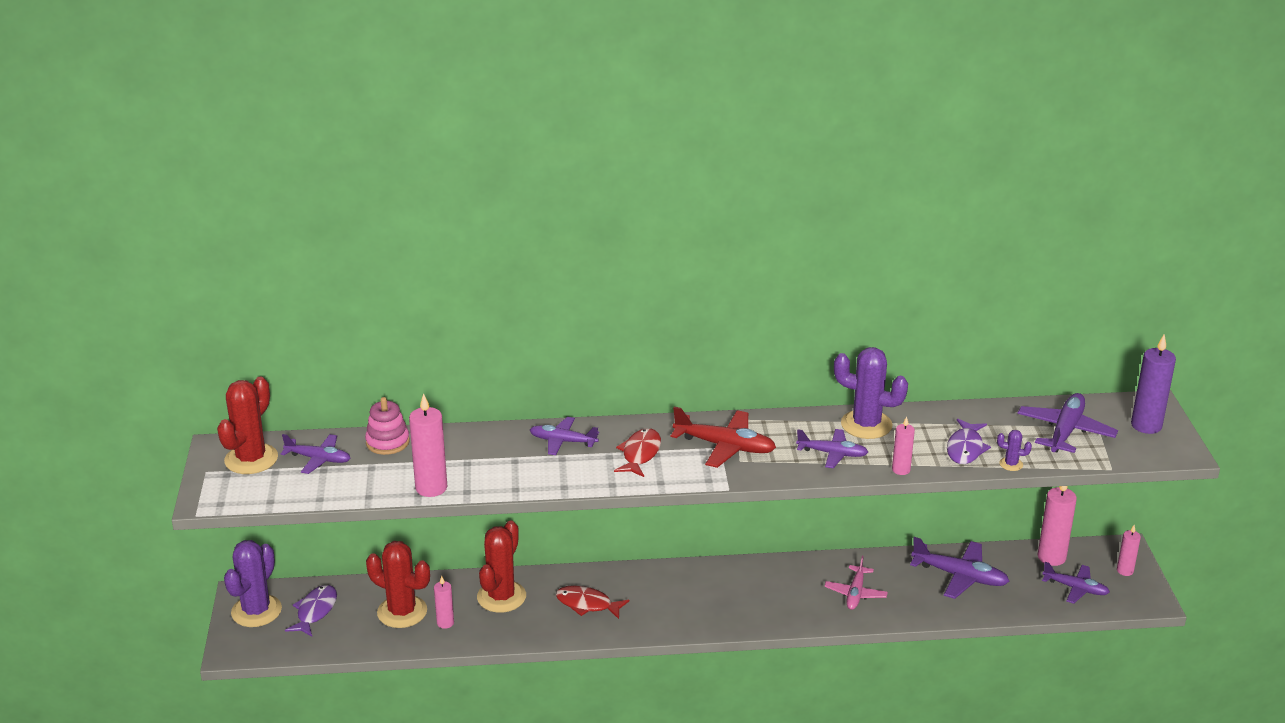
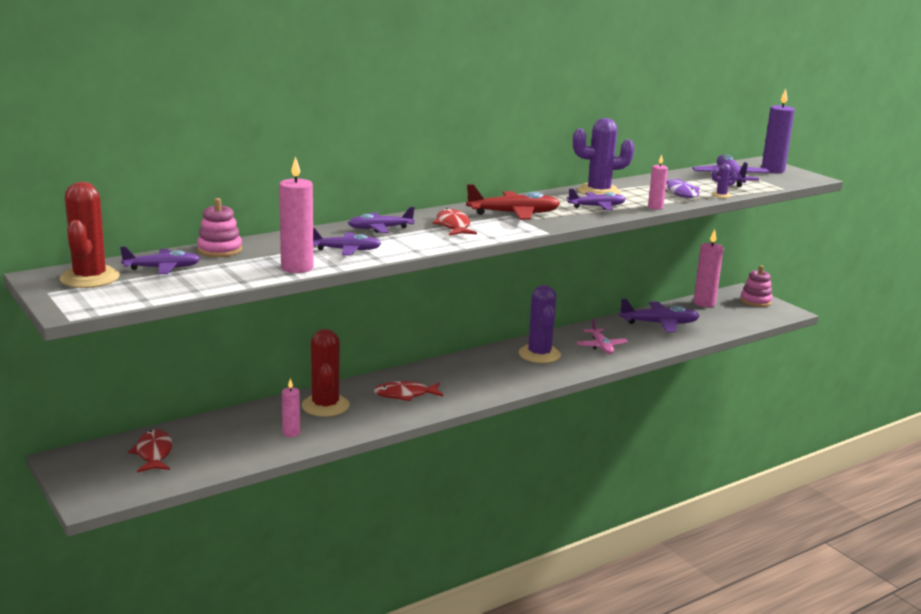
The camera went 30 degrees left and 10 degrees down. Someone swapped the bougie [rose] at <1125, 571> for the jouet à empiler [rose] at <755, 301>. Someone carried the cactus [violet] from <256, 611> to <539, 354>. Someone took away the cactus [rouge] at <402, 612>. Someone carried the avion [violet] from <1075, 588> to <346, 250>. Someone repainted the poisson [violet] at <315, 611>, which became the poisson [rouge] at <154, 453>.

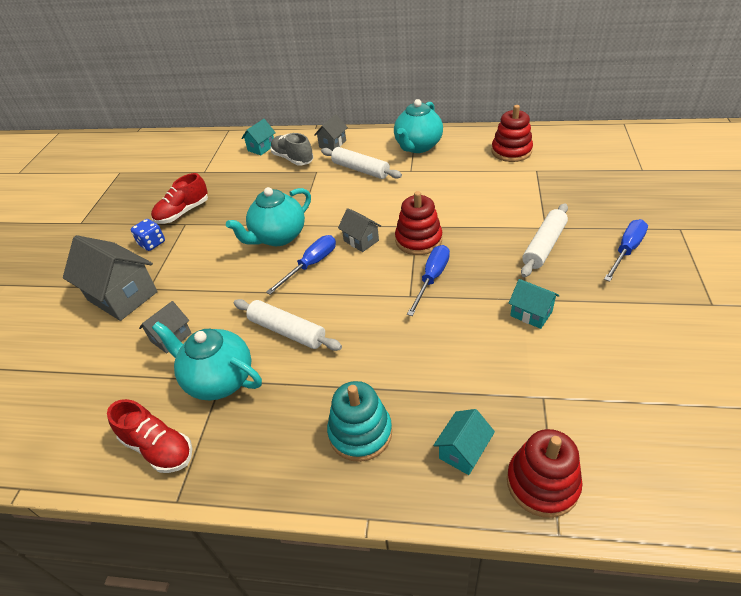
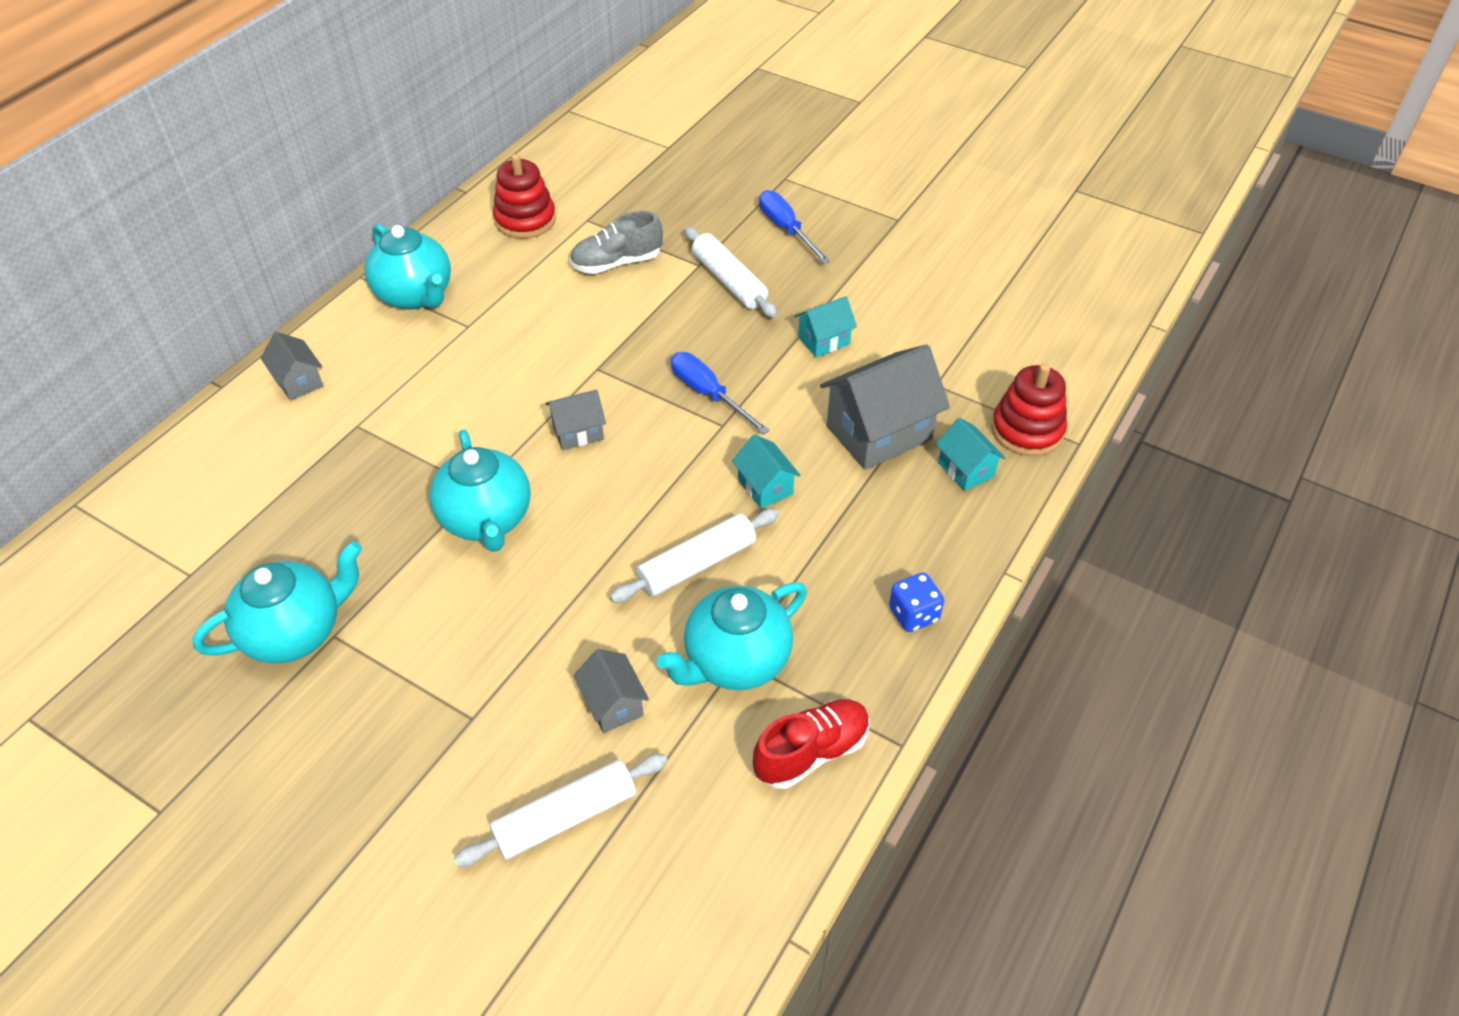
The camera went 70 degrees left and 5 degrees up. Someone carried the maison [turquoise] from <261, 148> to <765, 487>. Someone carried the chaussure [gris] from <293, 159> to <617, 263>. Someone carried the rouleau à pâtisserie [blanc] from <360, 170> to <565, 817>. Someone swapped the chaussure [rouge] at <183, 213> for the théière [turquoise] at <296, 632>. Someone took away the jouet à empiler [rouge] at <418, 240>. Someone carried the dé [bleu] from <152, 243> to <913, 614>. Someone carried the maison [gris] from <122, 296> to <879, 433>. Someone took away the tournevis [bleu] at <311, 265>. Someone took away the jouet à empiler [turquoise] at <360, 432>.

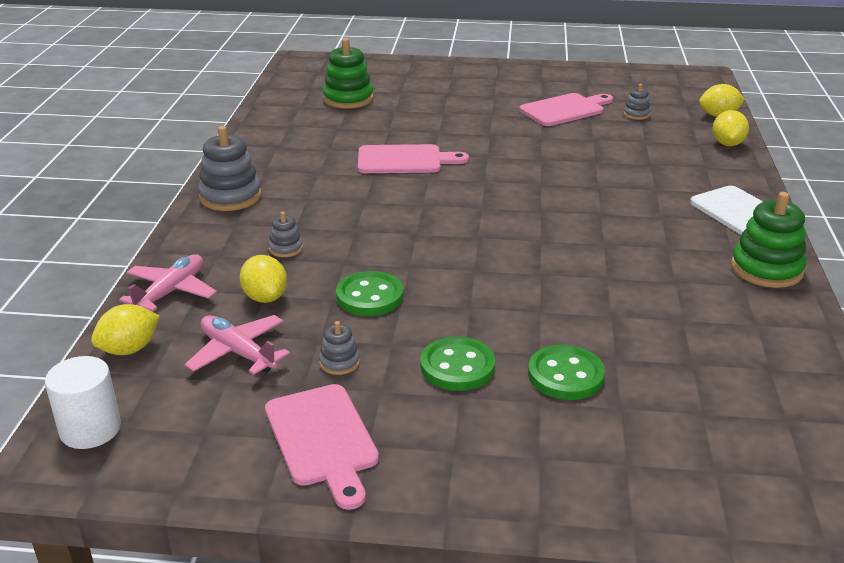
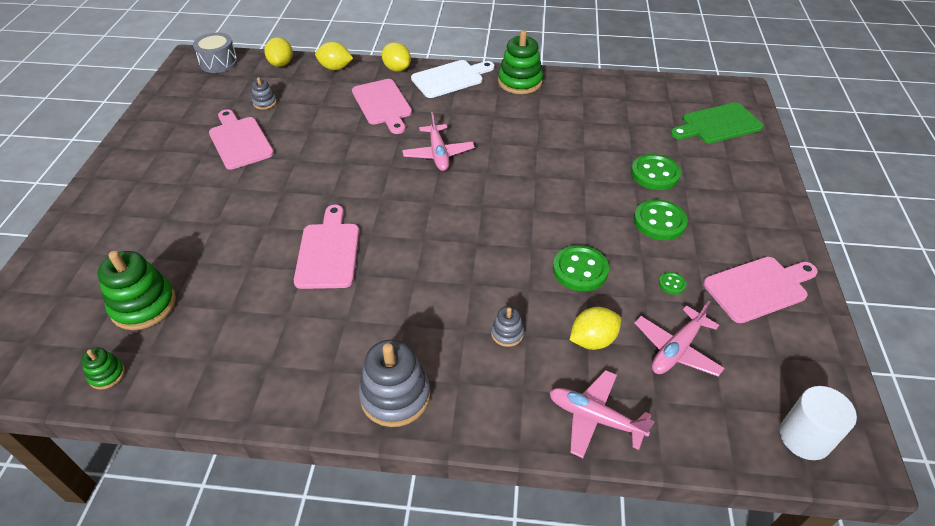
The camera went 90 degrees left and 15 degrees up. Someone carried the citron [jaune] from <129, 349> to <397, 69>. Someone swapped the jouet à empiler [gris] at <339, 362> for the bouton [vert] at <672, 284>. Someone put down the tambour [gris] at <219, 63>. Someone put down the planche à découper [rose] at <383, 104>. Someone put down the planche à découper [vert] at <718, 124>. Someone put down the avion [rose] at <438, 154>. Someone put down the jouet à empiler [vert] at <107, 375>.

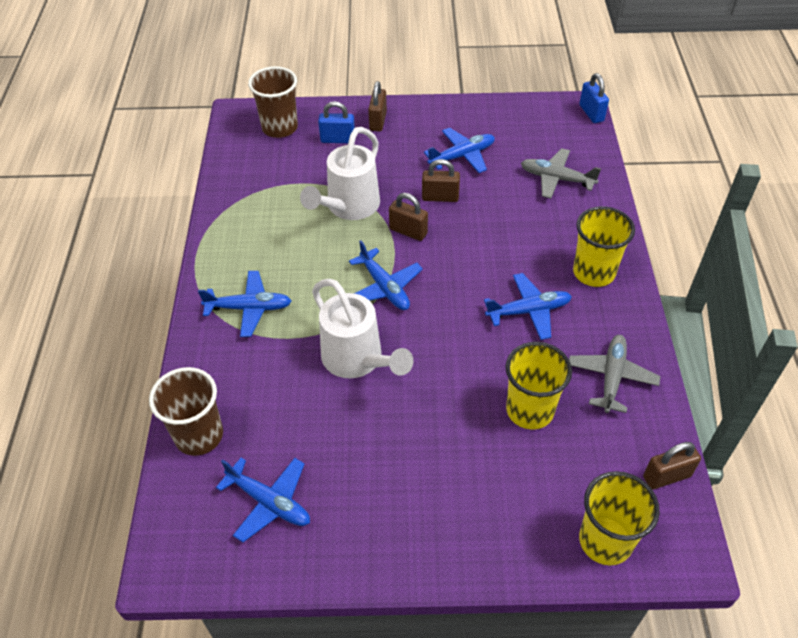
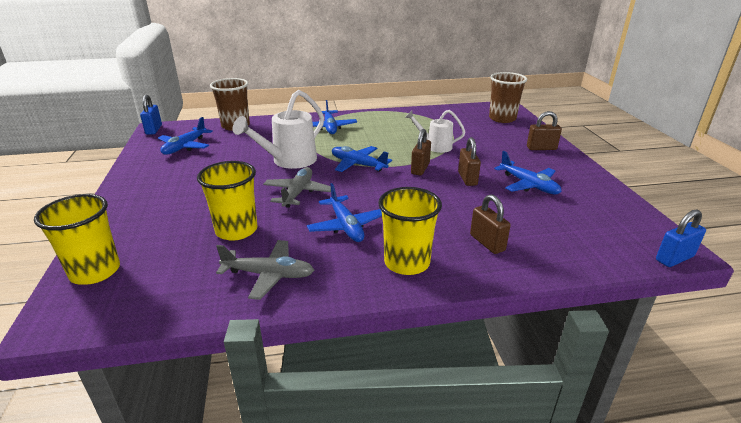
The camera went 80 degrees right and 20 degrees down. Someone carried the cadenas [bleu] from <338, 139> to <154, 130>. Someone scaled the arrosoir [blanc] at <349, 207> by 0.62. Someone carried the avion [gris] from <556, 179> to <298, 193>. Someone rotated the avion [bleu] at <384, 287> by 75 degrees clockwise. Someone carried the cadenas [marron] from <666, 476> to <487, 243>.

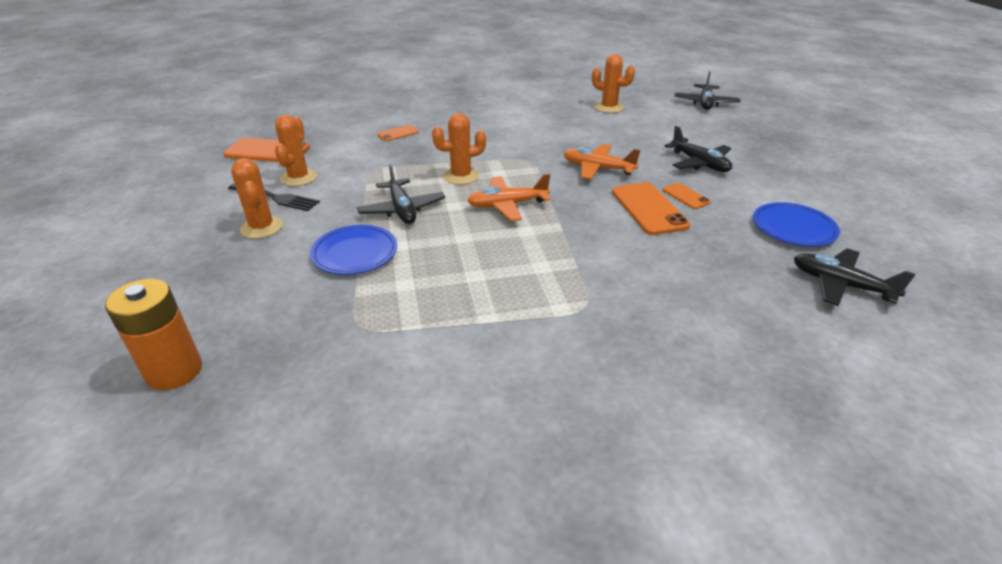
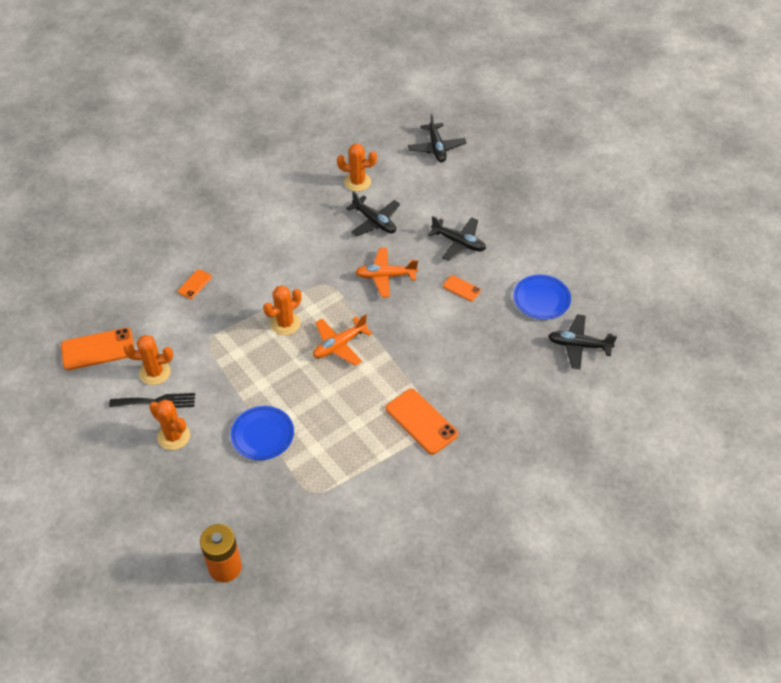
The camera went 25 degrees left and 15 degrees up. Someone rotated the cactus [orange] at <298, 178> by 75 degrees counterclockwise. Someone carried the avion [noir] from <402, 209> to <374, 221>. Someone carried the téléphone [orange] from <649, 208> to <421, 421>.

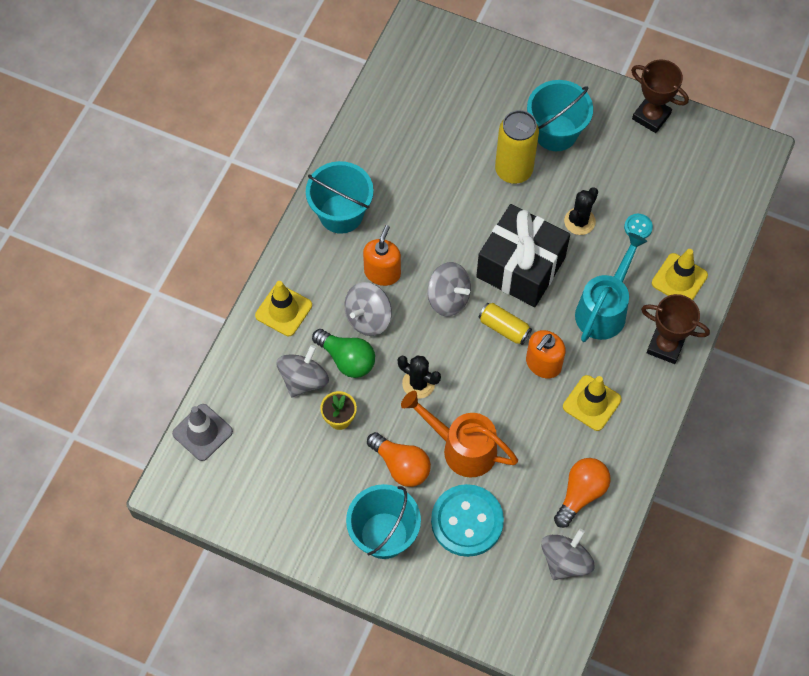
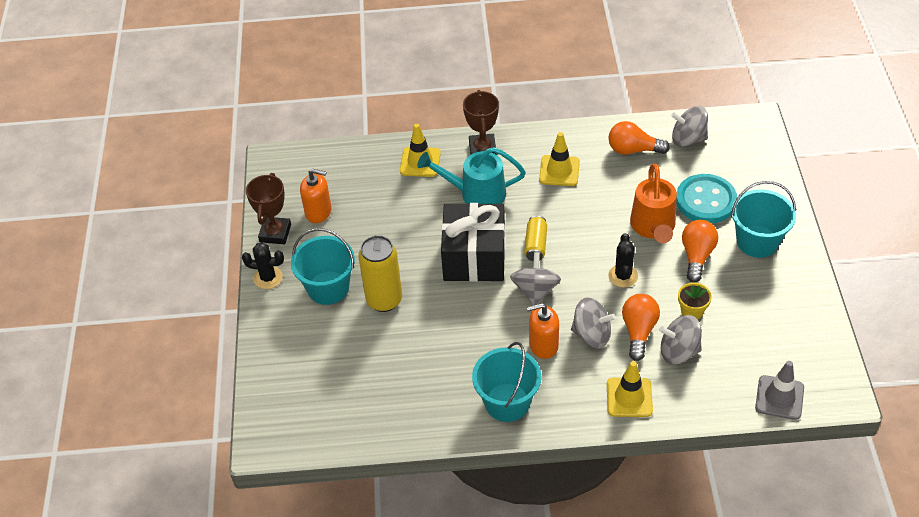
The camera went 115 degrees left and 15 degrees down. Someone carried the cactus [noir] from <579, 221> to <268, 277>. Someone took away the bouton [turquoise] at <638, 227>. Someone repainted the ampoule [vert] at <347, 359>, which became the ampoule [orange] at <638, 331>. Someone carried the distributeur de savon [orange] from <543, 364> to <318, 212>.

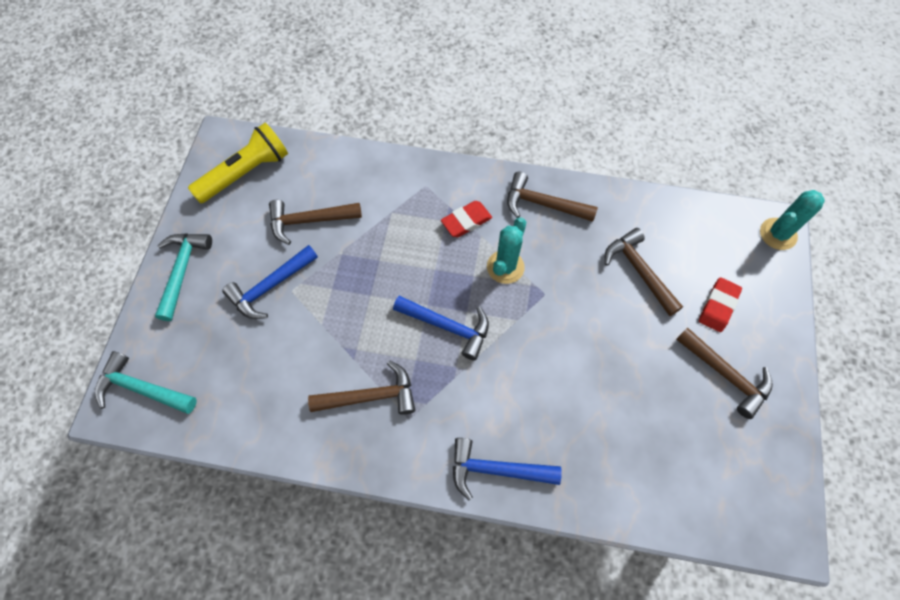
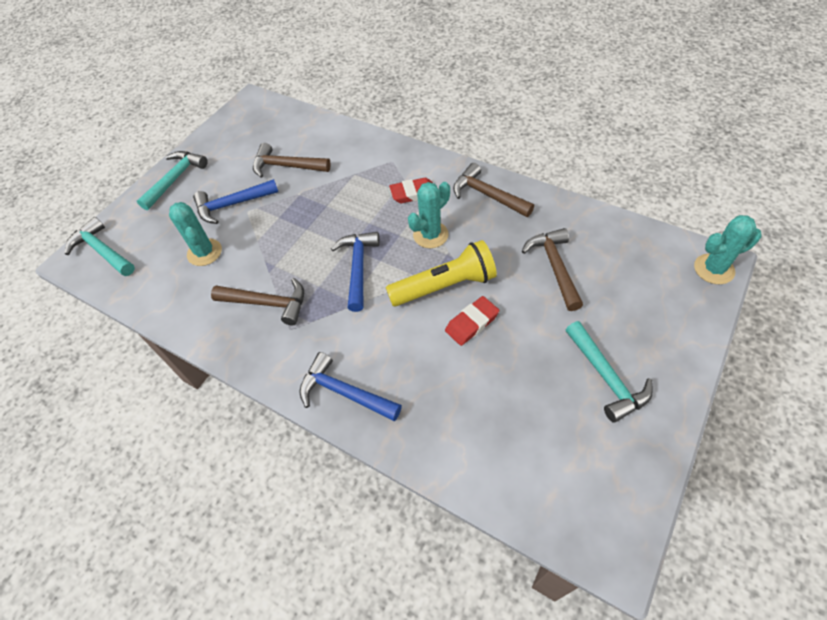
The camera went 25 degrees right and 10 degrees down. Someone carried the lampe de poche [jaune] from <245, 173> to <444, 286>. Someone carried the gomme [rouge] from <718, 306> to <472, 323>. Someone rotated the marteau [bleu] at <447, 326> by 135 degrees counterclockwise. Someone repainted the marteau [marron] at <725, 375>, which became the marteau [turquoise] at <606, 377>. Someone put down the cactus [turquoise] at <204, 252>.

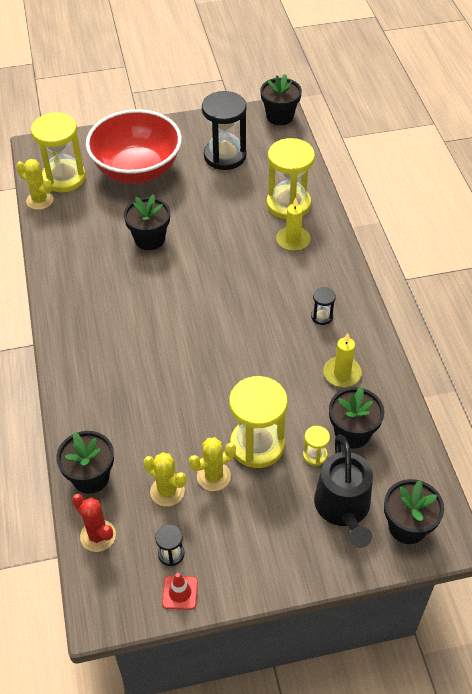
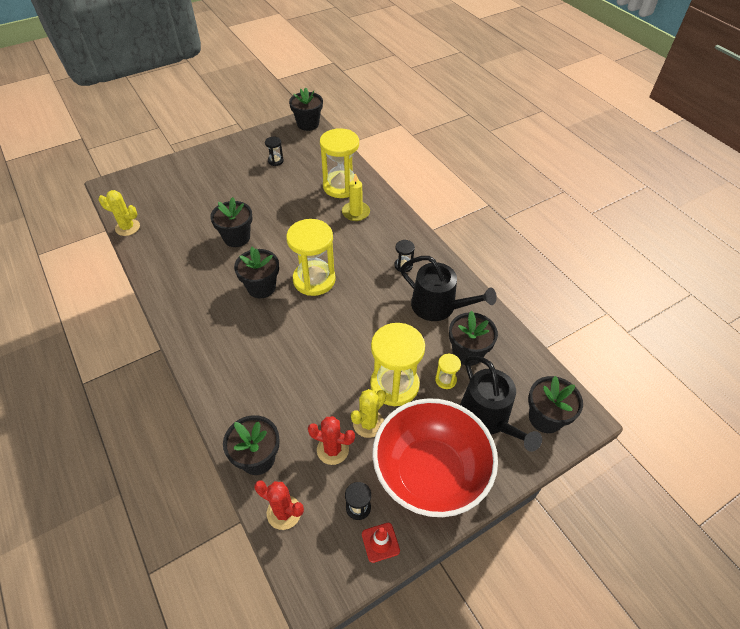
The camera went 20 degrees left and 0 degrees up. Someone scaled the sablier [noir] at <225, 156> by 0.45. Someone carried the bol [rouge] from <137, 170> to <430, 473>. Someone carried the sablier [jaune] from <64, 178> to <314, 280>. Someone swapped the bougie [jaune] at <342, 373> for the arrosoir [noir] at <438, 306>. Someone repainted the cactus [jaune] at <167, 491>, which became the cactus [rouge] at <332, 450>. Someone put down the pot de fleurs [noir] at <261, 287>.

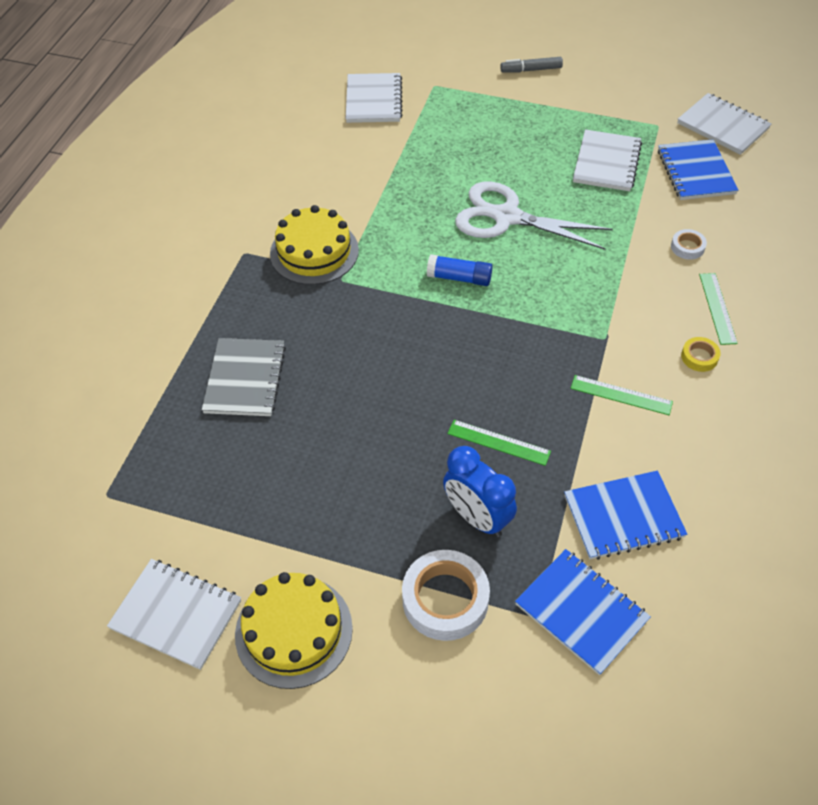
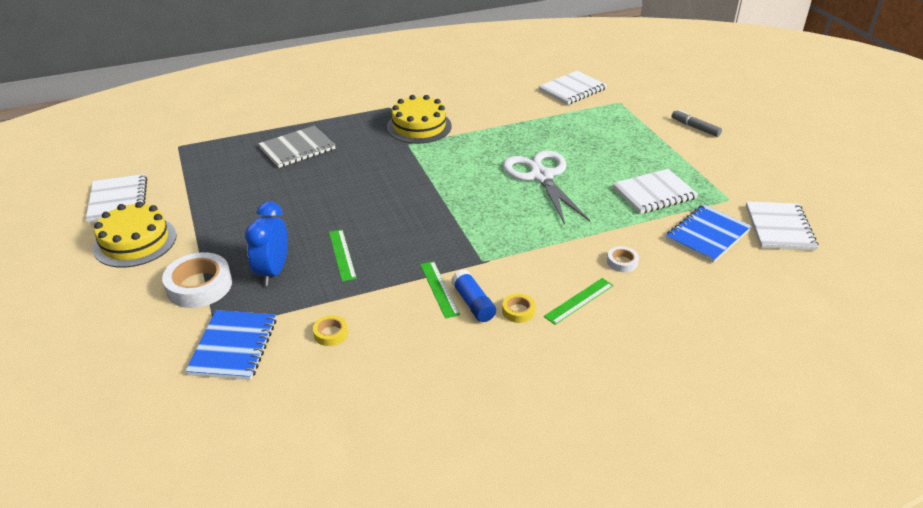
The camera went 50 degrees right and 15 degrees down. Someone carried the bâton de colle [bleu] from <459, 278> to <473, 303>. Someone swapped the carnet [bleu] at <623, 517> for the ruban adhésif [jaune] at <330, 333>.

